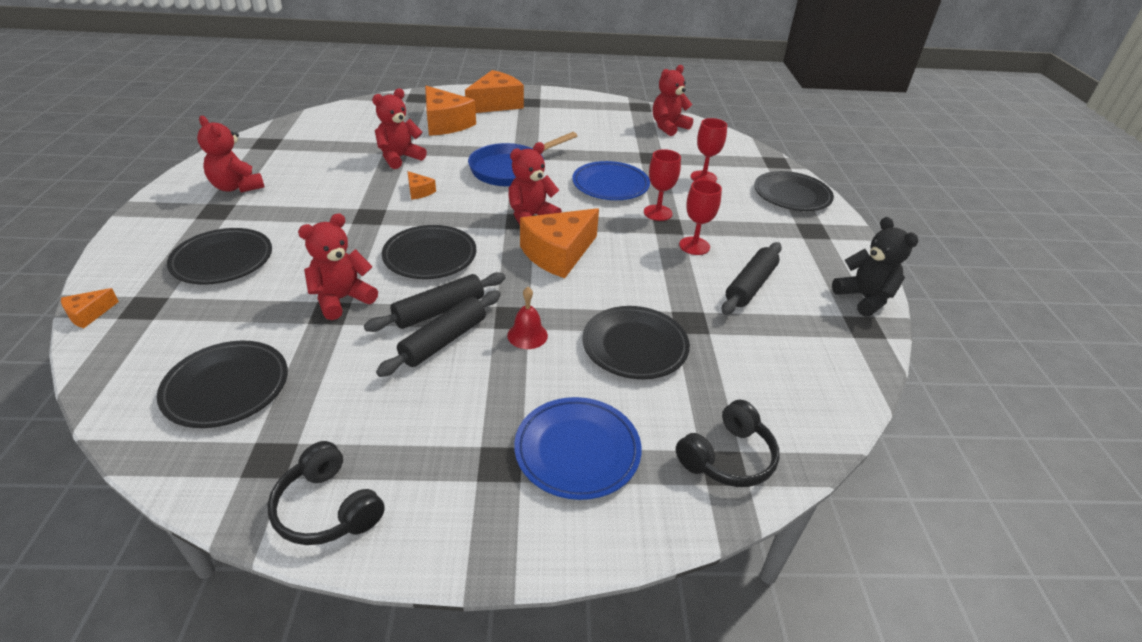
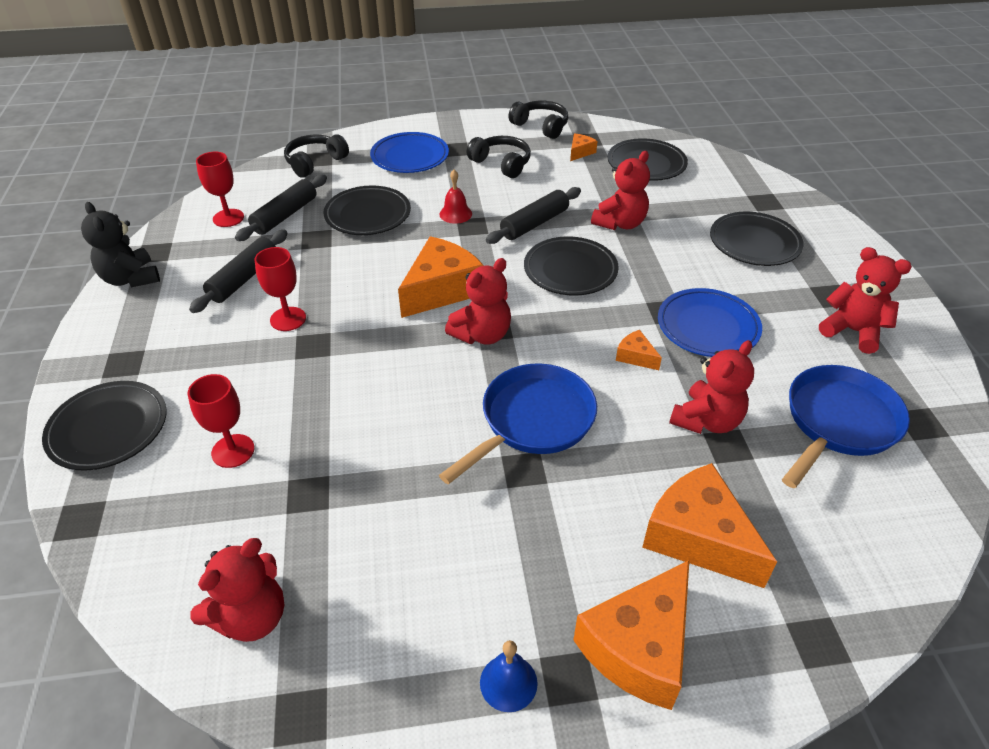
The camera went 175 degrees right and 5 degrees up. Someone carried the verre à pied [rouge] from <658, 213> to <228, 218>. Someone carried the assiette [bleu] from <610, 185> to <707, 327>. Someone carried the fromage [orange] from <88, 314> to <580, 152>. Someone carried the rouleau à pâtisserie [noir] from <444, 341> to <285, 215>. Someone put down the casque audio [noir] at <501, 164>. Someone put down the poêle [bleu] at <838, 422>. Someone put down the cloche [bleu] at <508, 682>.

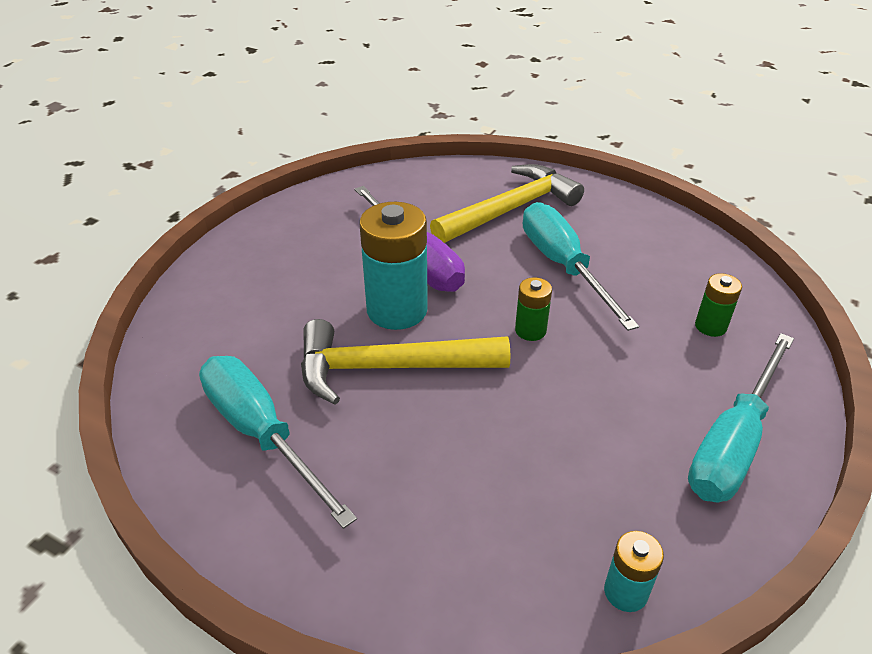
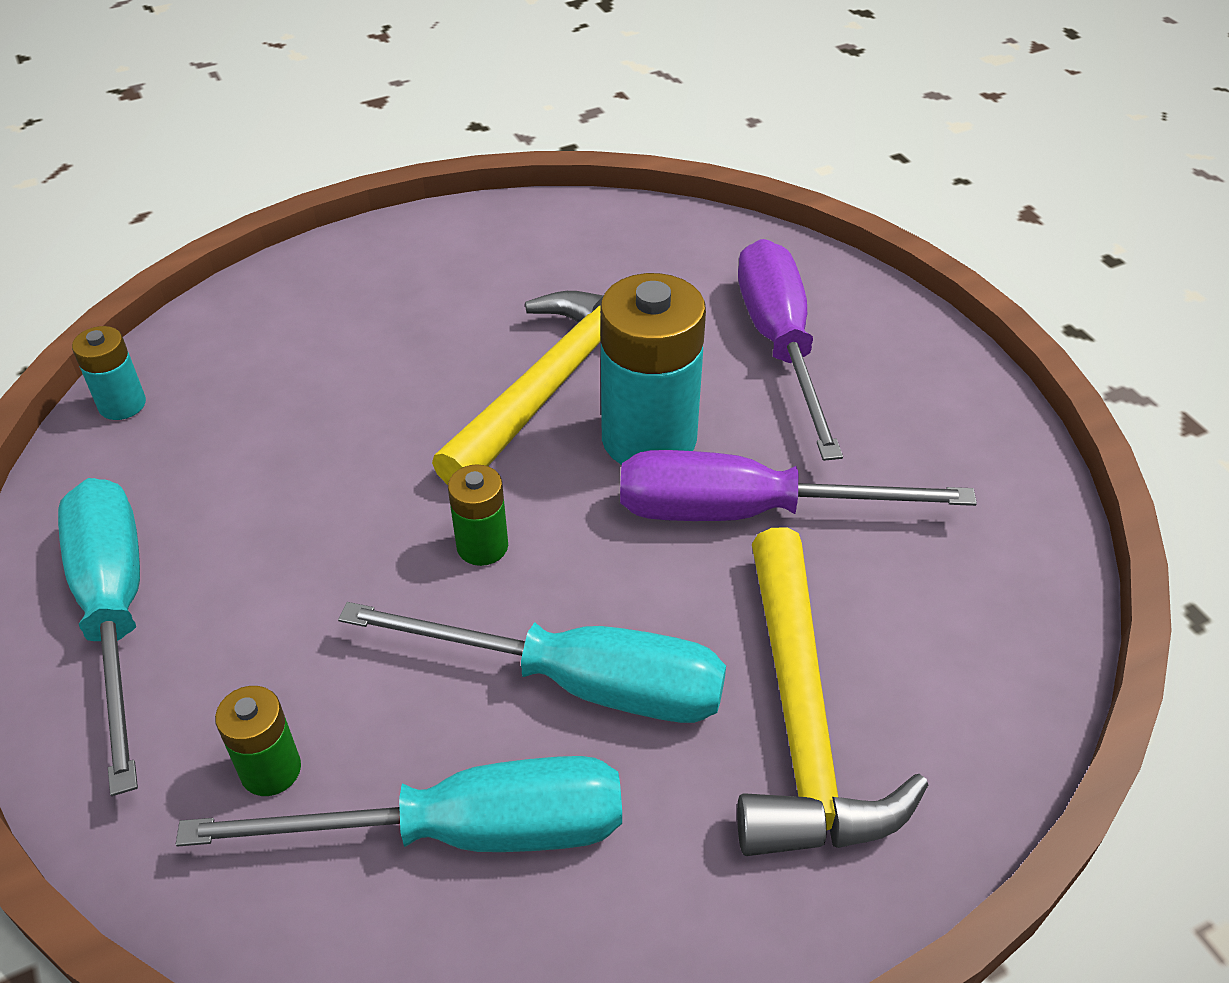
The camera went 125 degrees right and 5 degrees up. Someone carried the tournevis [turquoise] from <261, 433> to <463, 832>. Someone put down the tournevis [violet] at <780, 345>.

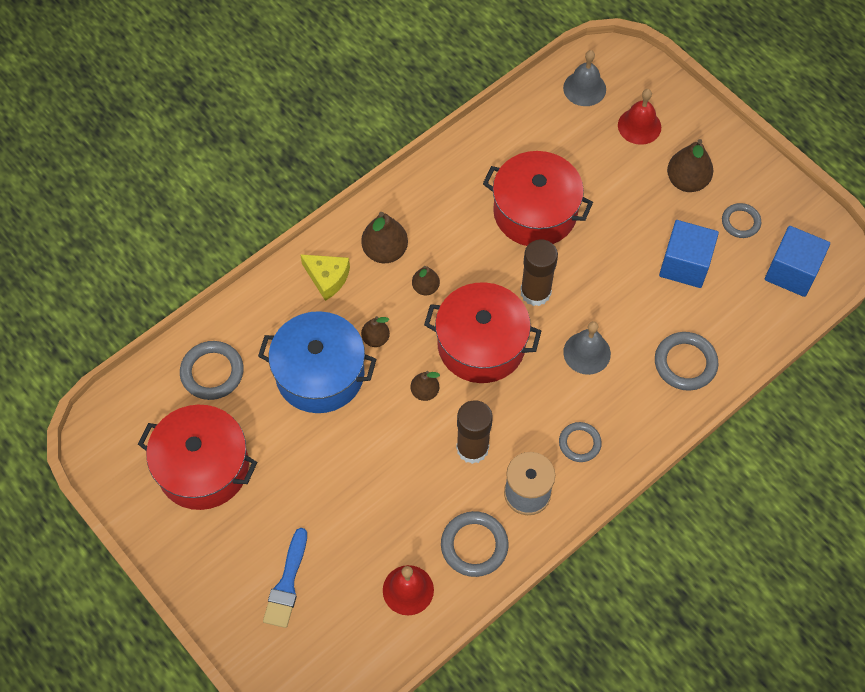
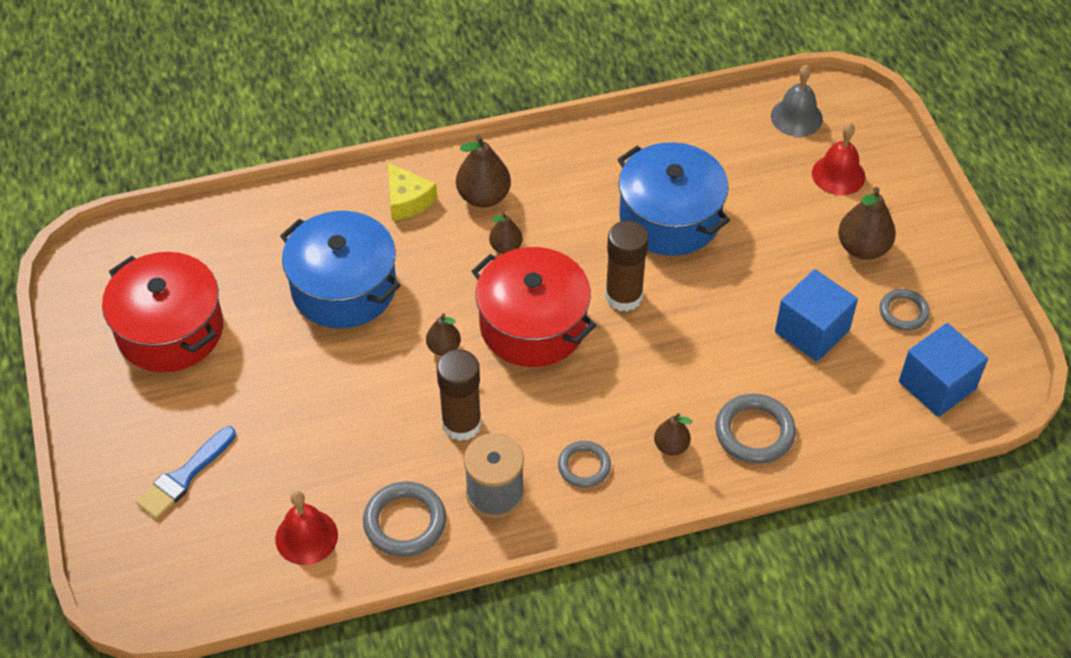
The camera went 25 degrees right and 10 degrees down. Someone repainted the marmite [rouge] at <535, 212>, which became the marmite [bleu] at <669, 217>. Someone carried the poire [marron] from <375, 339> to <671, 446>. Someone took away the cloche [gris] at <587, 353>. Someone took away the anneau [gris] at <212, 372>.

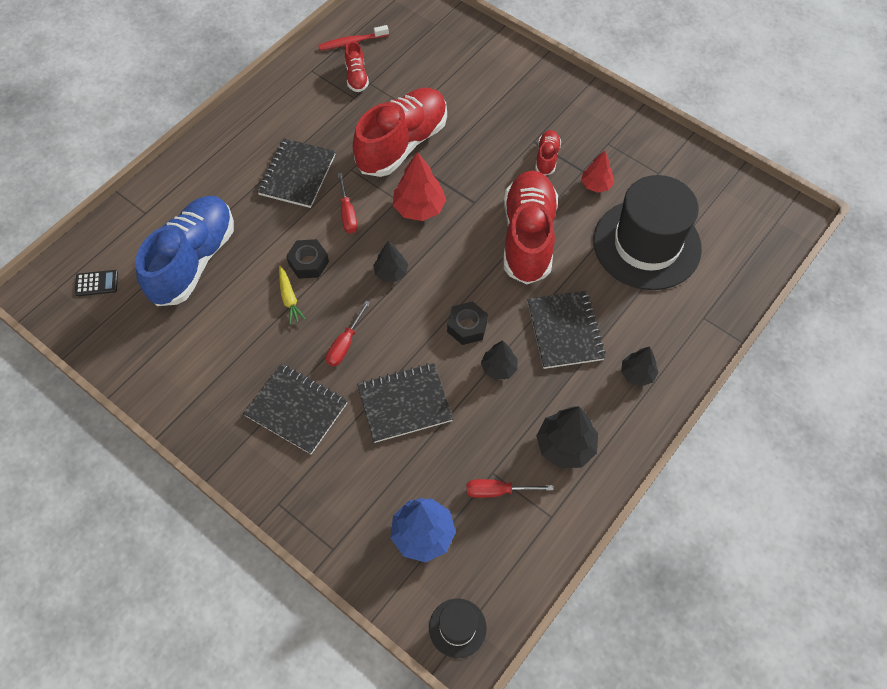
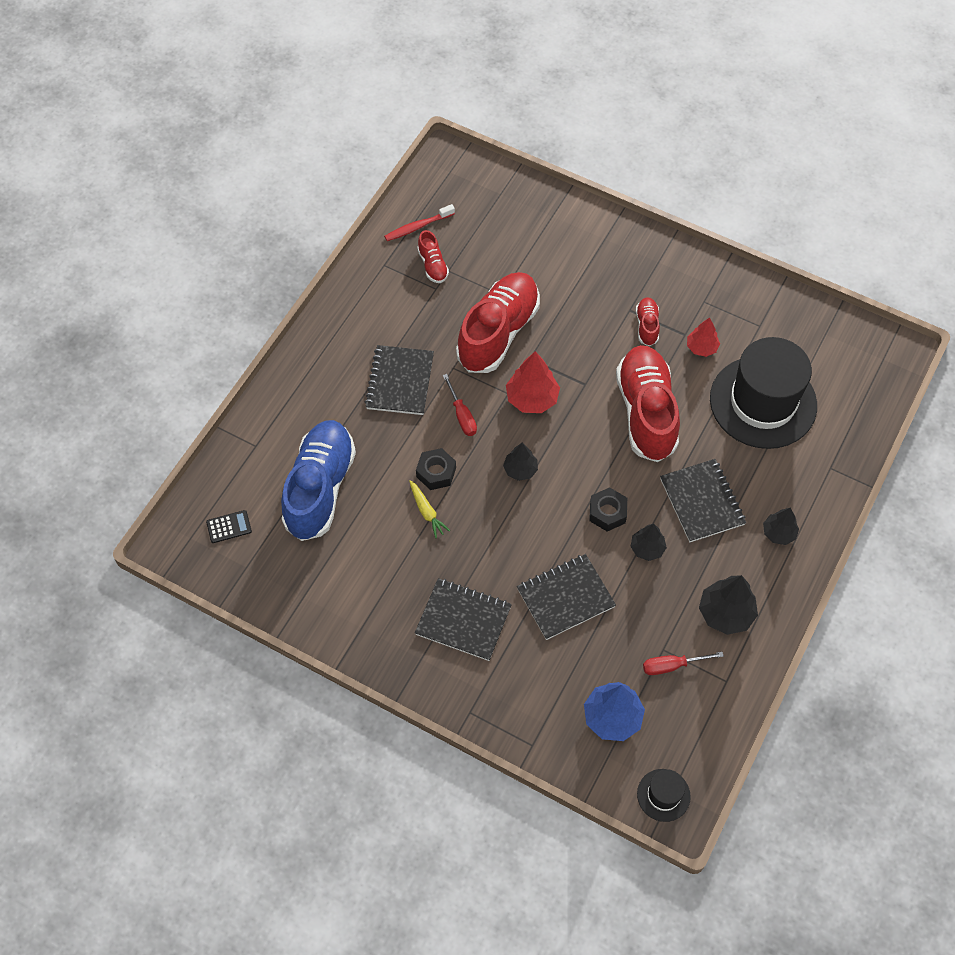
The camera went 10 degrees left and 0 degrees up. Someone took away the tournevis [rouge] at <345, 344>.

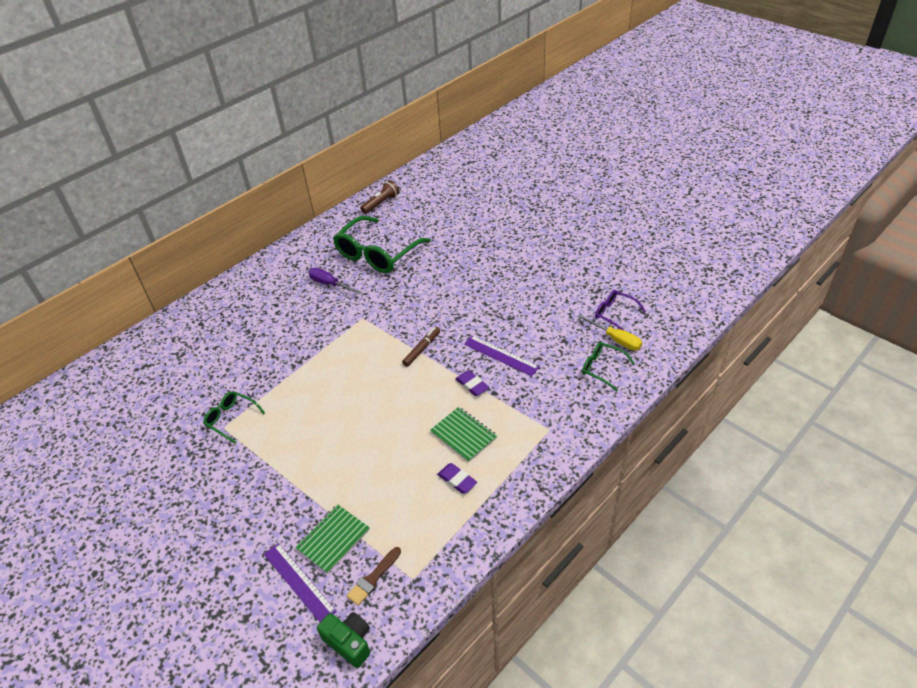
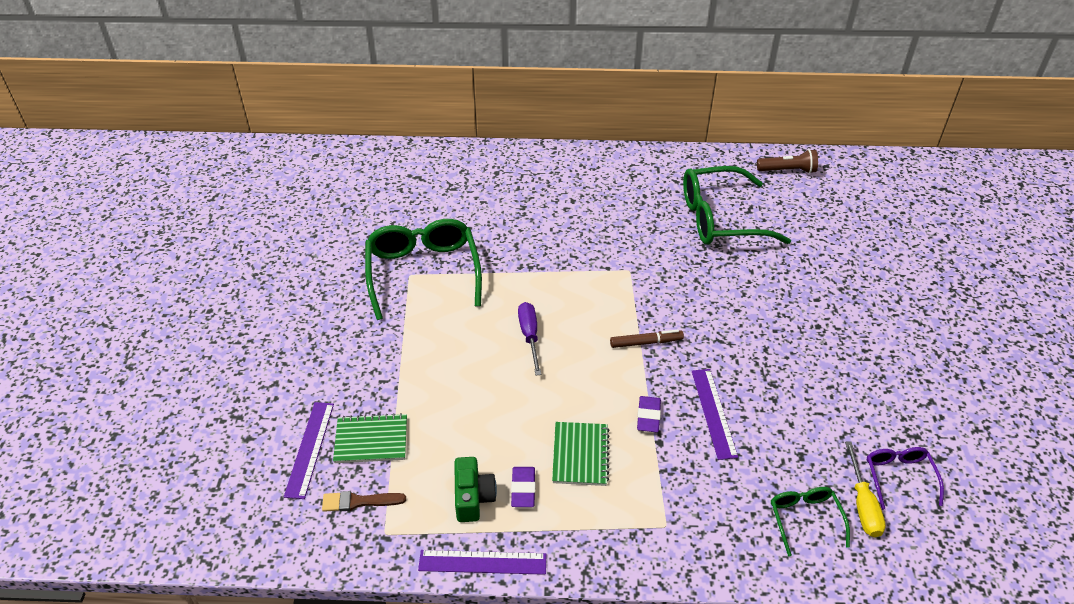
The camera went 45 degrees right and 0 degrees up. Someone carried the tournevis [violet] from <330, 284> to <530, 336>. Someone scaled the lunettes [vert] at <231, 419> by 2.01. Someone carried the appareil photo [vert] from <349, 642> to <473, 497>. Someone put down the règle [violet] at <482, 562>.

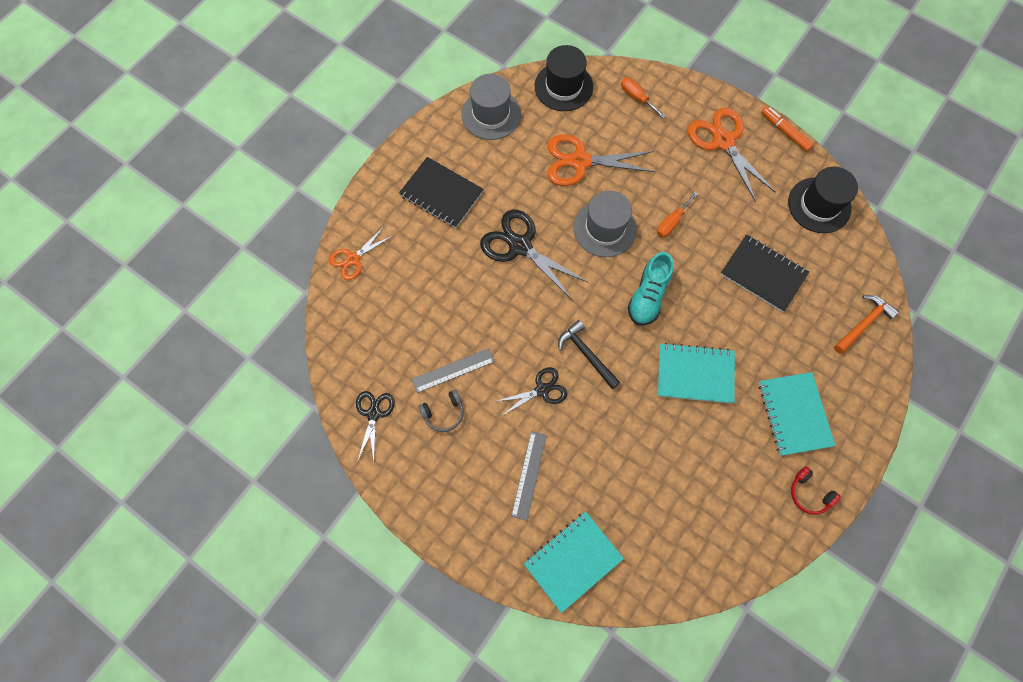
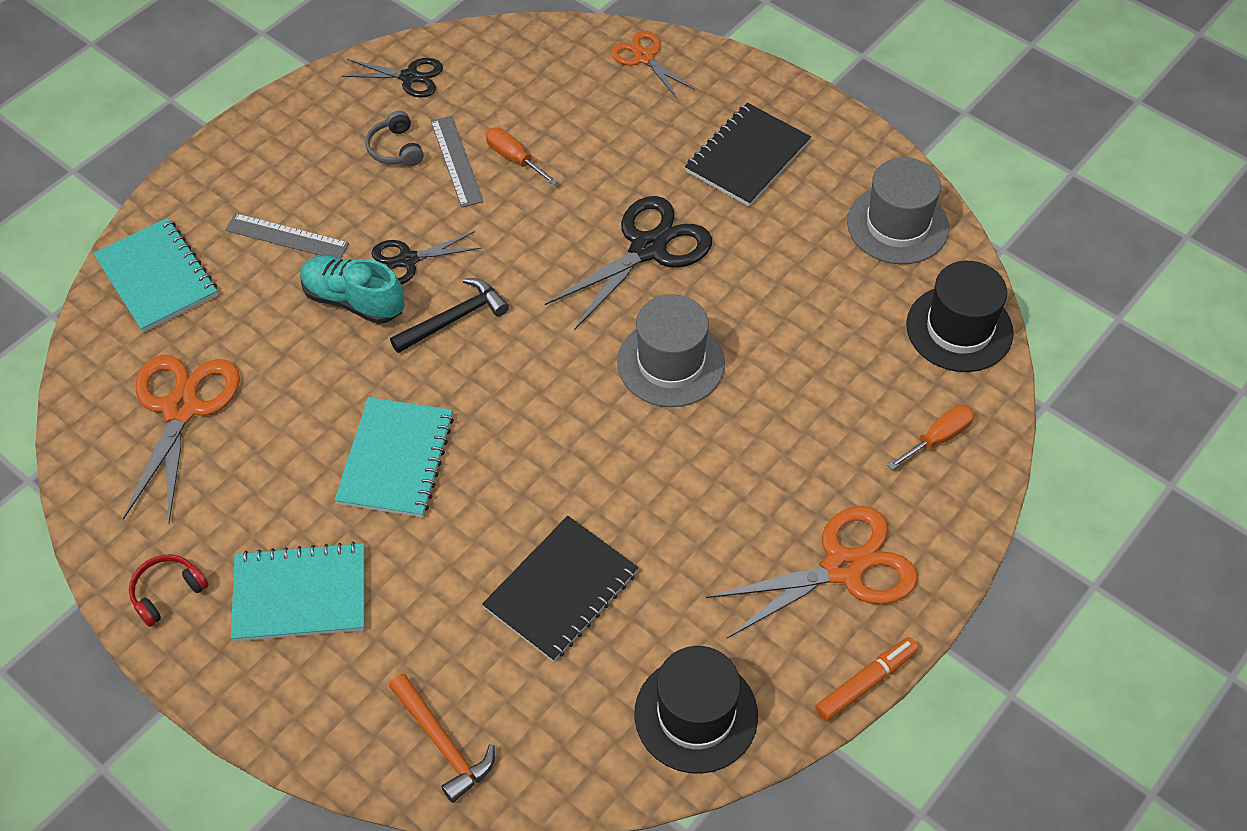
The camera went 95 degrees right and 15 degrees down. Someone carried the ciseaux [orange] from <580, 161> to <181, 408>. Someone carried the tournevis [orange] from <672, 222> to <514, 158>. Someone carried the chaussure [turquoise] from <648, 296> to <354, 300>. Someone rotated the ciseaux [noir] at <542, 390> by 90 degrees clockwise.

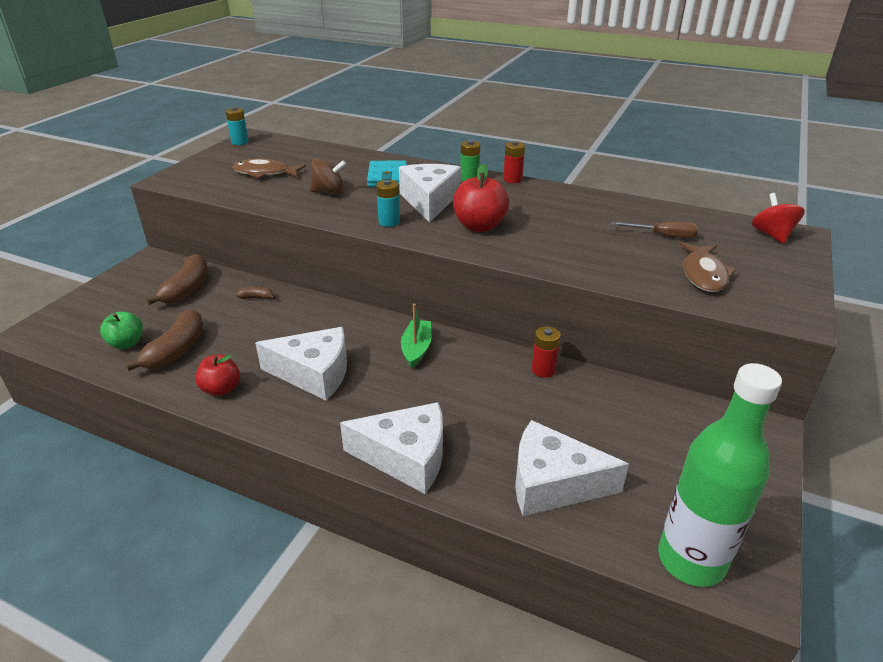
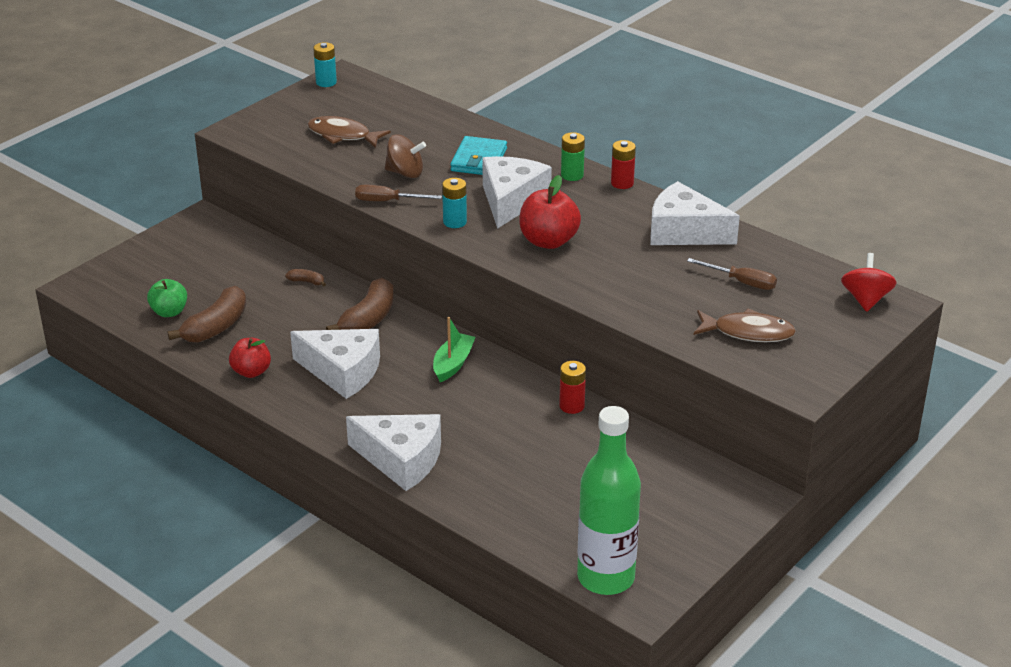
The camera went 15 degrees right and 0 degrees up. Someone rotated the poisson [marron] at <704, 274> by 105 degrees counterclockwise. Someone carried the banane [marron] from <187, 289> to <368, 319>. Someone carried the fromage [blanc] from <553, 483> to <684, 232>. Someone put down the tournevis [marron] at <387, 201>.

